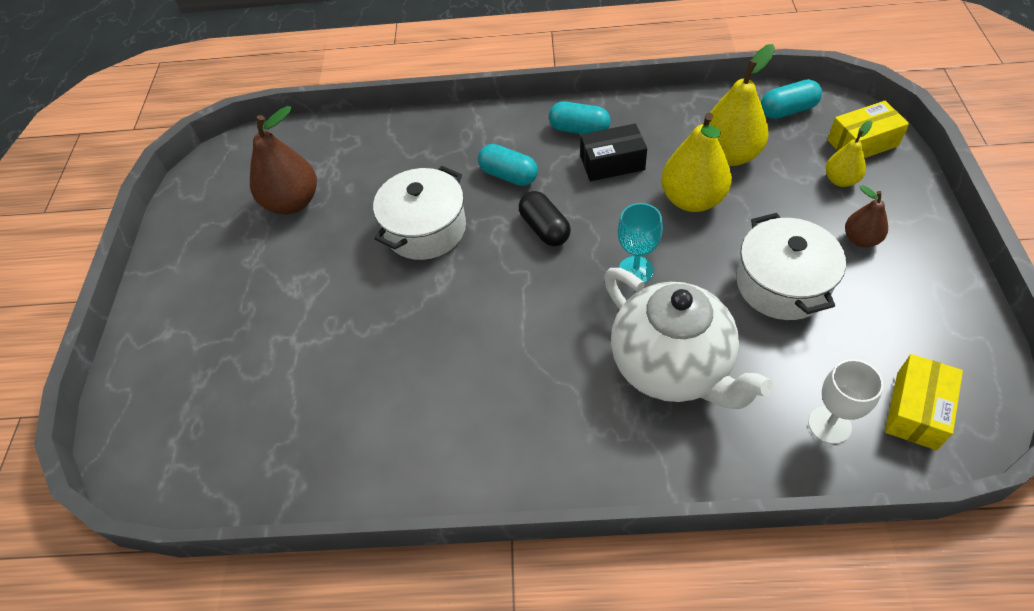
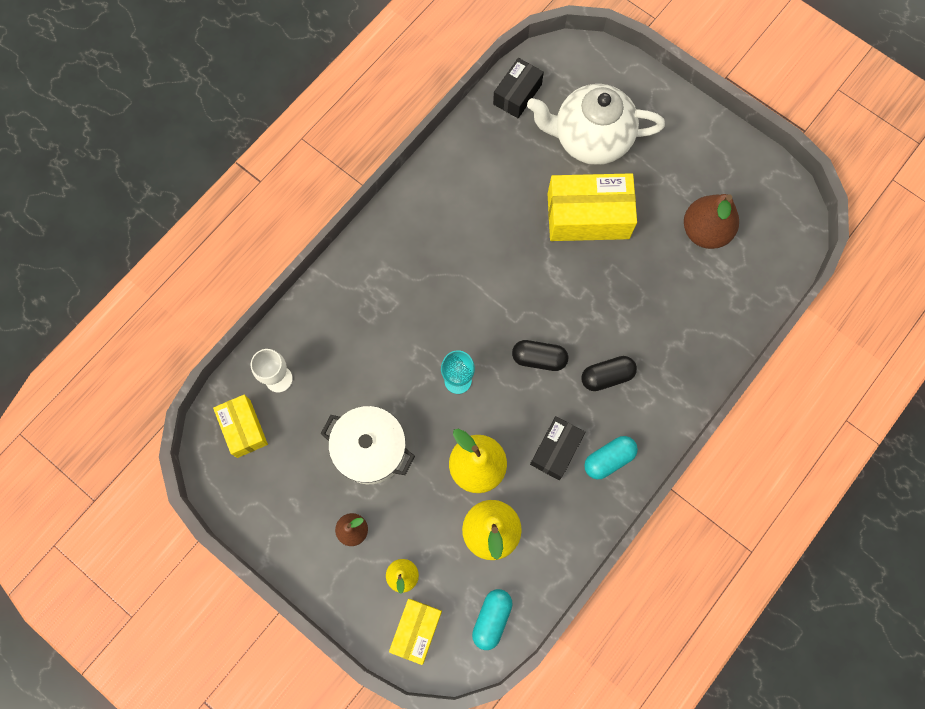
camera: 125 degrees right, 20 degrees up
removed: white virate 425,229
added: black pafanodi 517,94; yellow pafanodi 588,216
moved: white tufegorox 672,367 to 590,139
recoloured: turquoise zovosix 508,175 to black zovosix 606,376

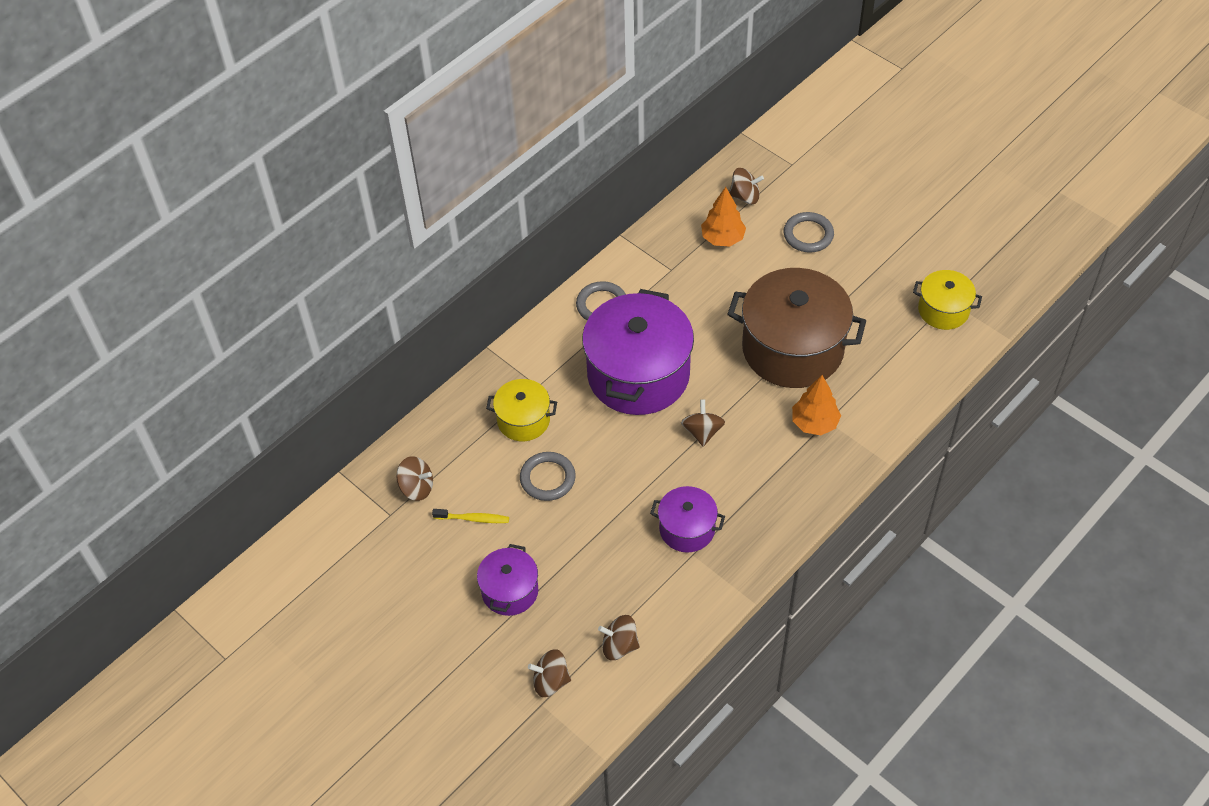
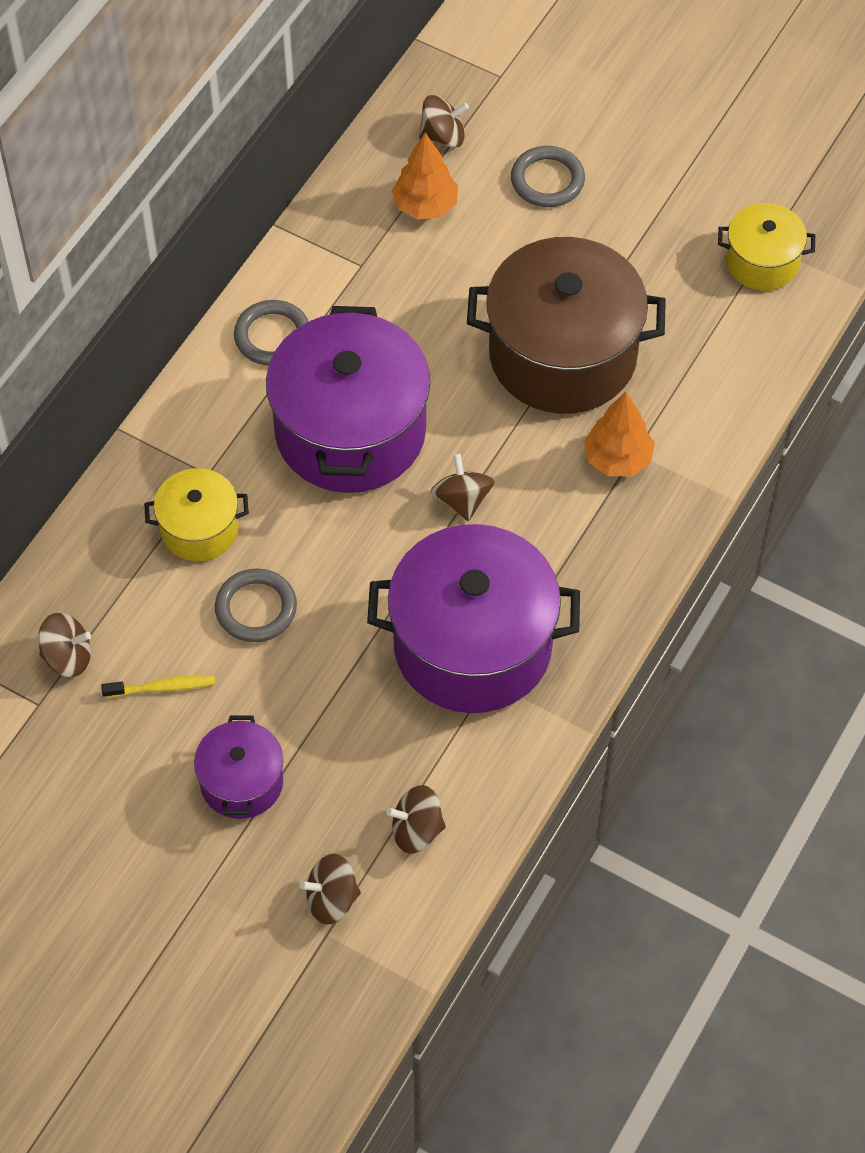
camera: 15 degrees left, 5 degrees up
resized: purple virate 687,529 = 472,645 x1.97

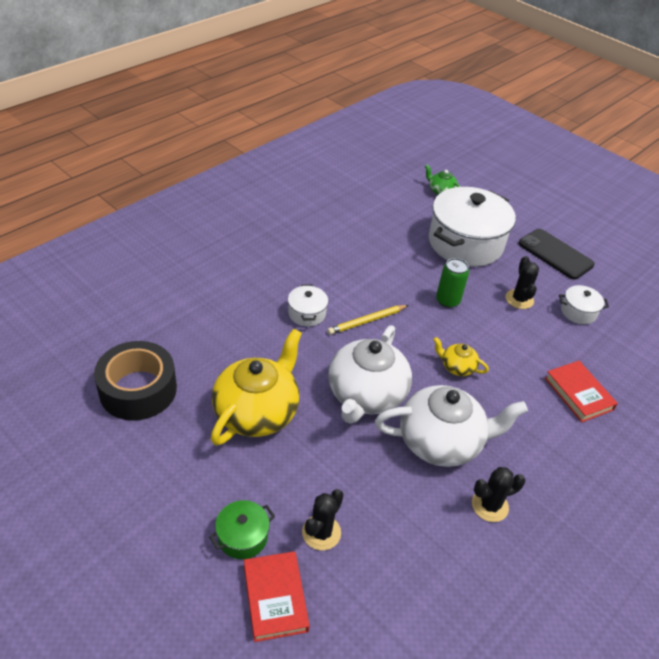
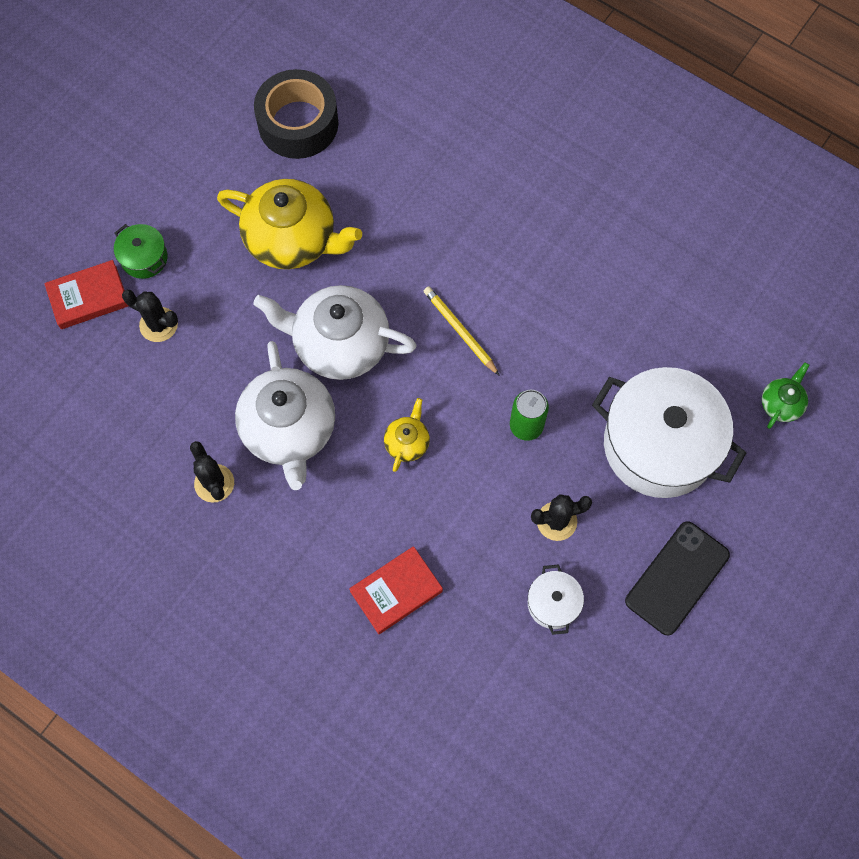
camera: 85 degrees right, 25 degrees up
removed: white virate 307,313

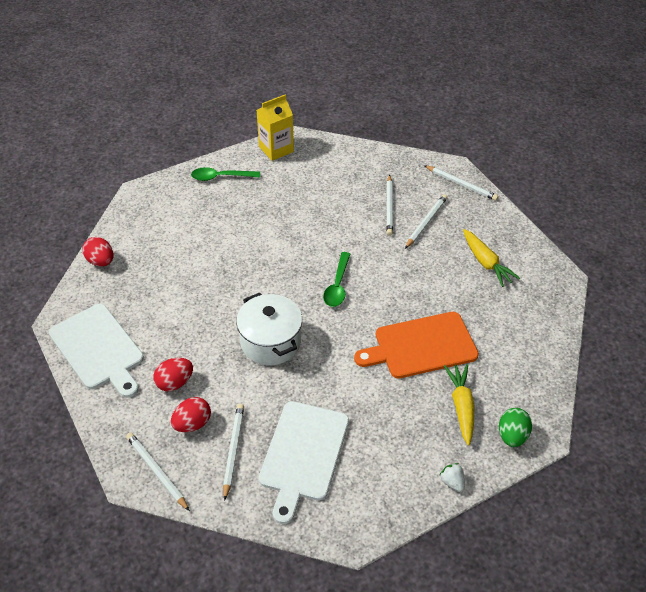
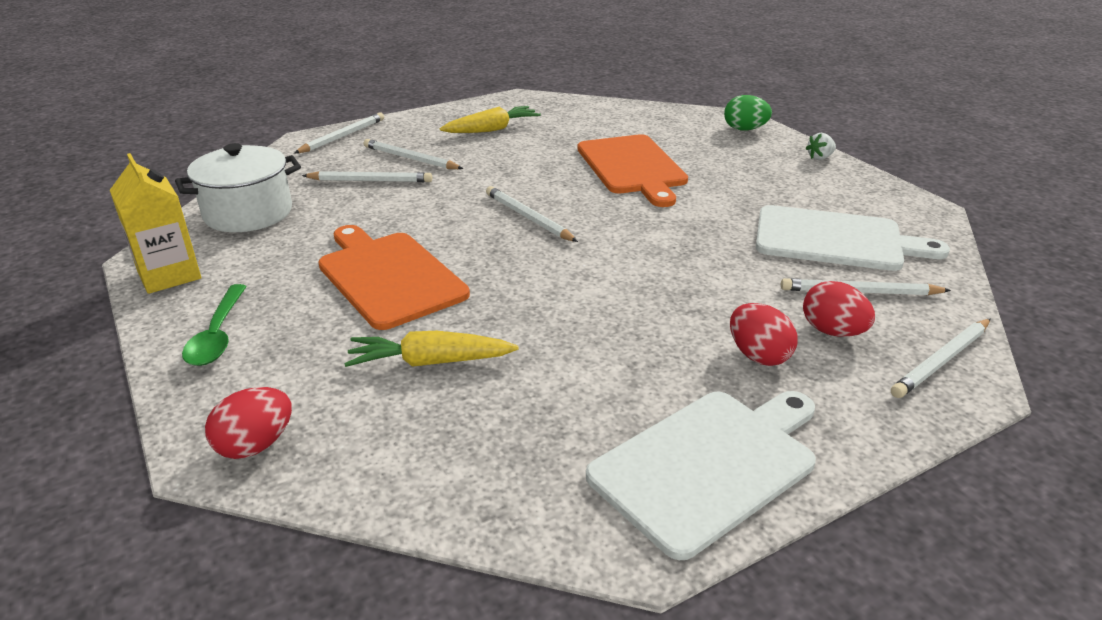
camera: 90 degrees left, 15 degrees down
added: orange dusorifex 388,276
moved: white virate 270,342 to 248,213; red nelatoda 101,261 to 255,445; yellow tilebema 461,406 to 430,362
replaced: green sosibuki 337,285 to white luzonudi 528,217

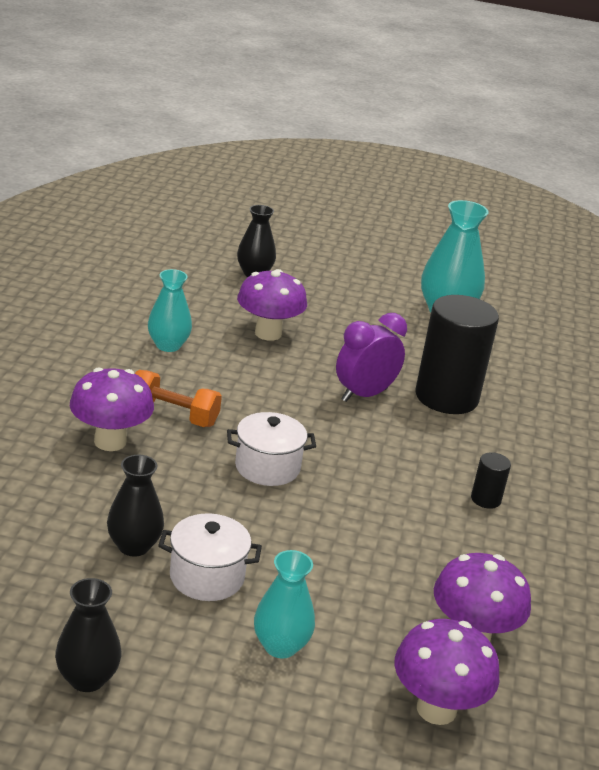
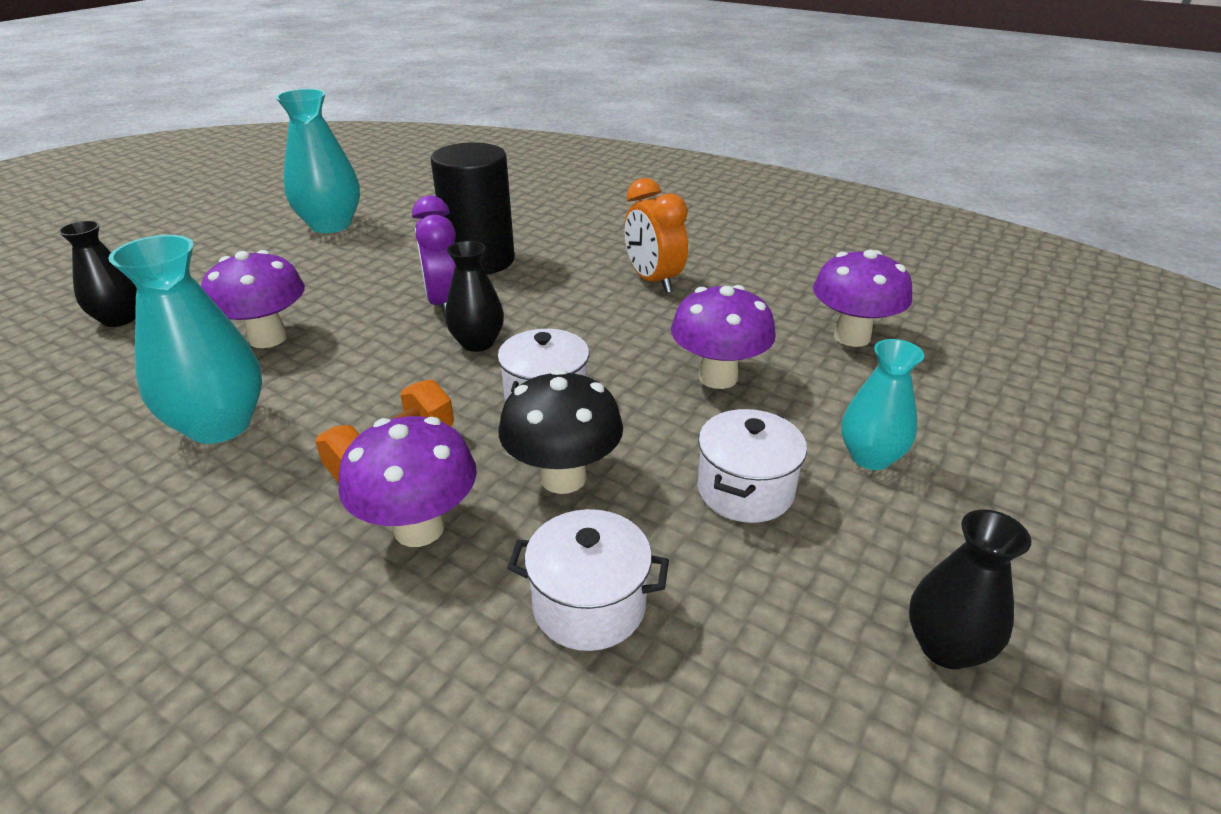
camera: 65 degrees left, 5 degrees up
added: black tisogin 563,477; white virate 589,605
moved: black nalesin 134,546 to 477,343; purple tisogin 436,709 to 718,377
replaced: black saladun 485,499 to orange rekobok 653,281
resized: turquoise nalesin 168,345 = 220,425 x1.59

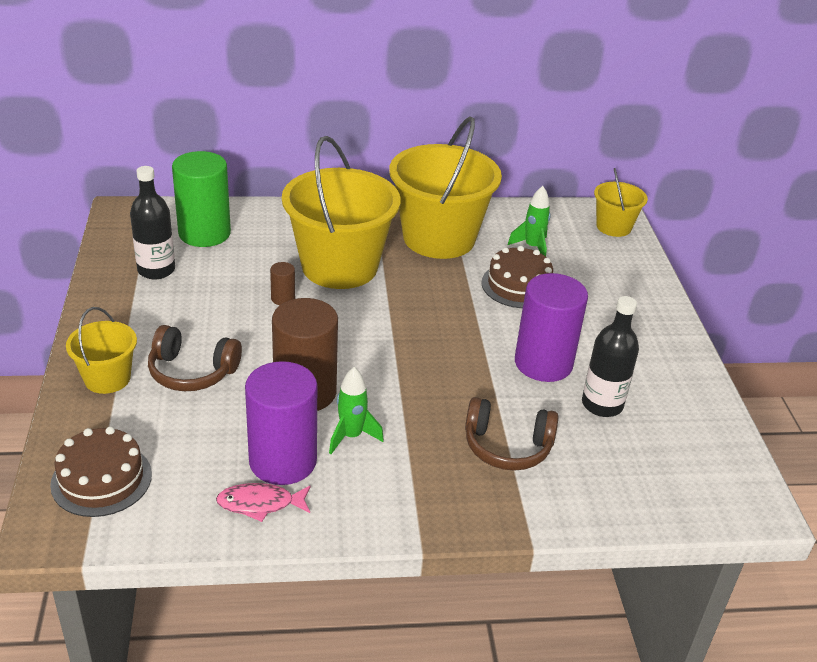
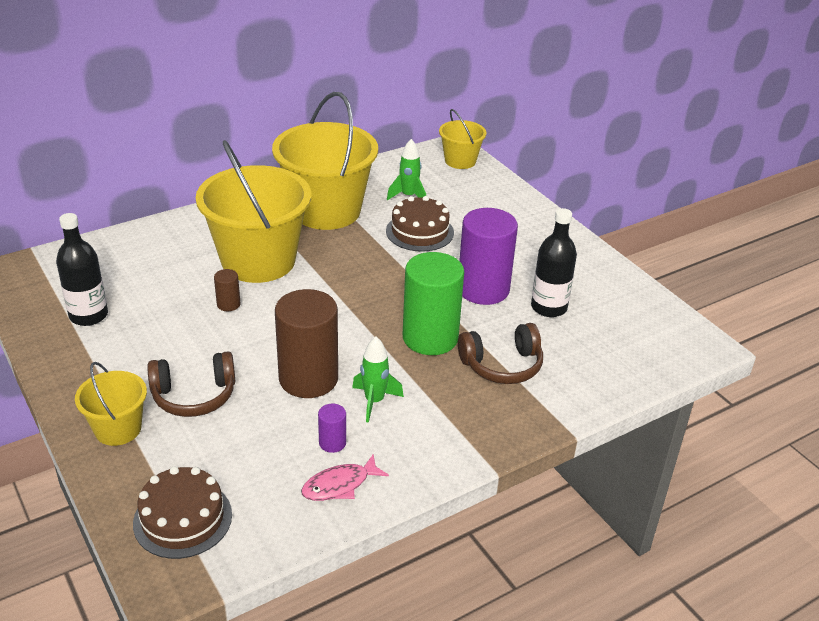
camera: 25 degrees left, 0 degrees up
moved: green saladun 204,233 to 430,338
resized: purple saladun 283,461 = 332,443 x0.43

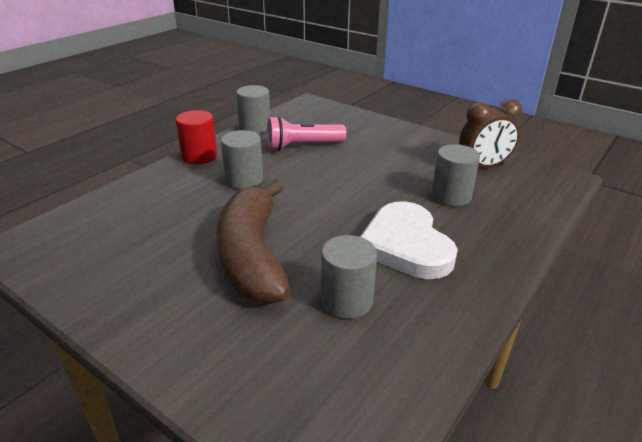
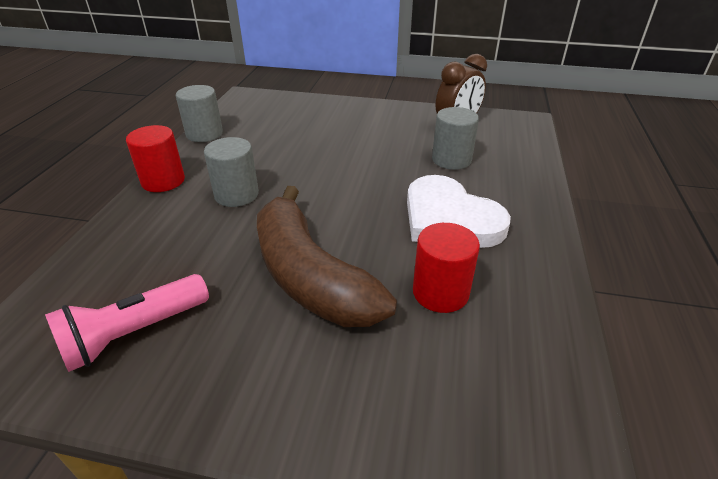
camera: 25 degrees left, 5 degrees up
moved: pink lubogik 302,146 to 134,333
recoloured: grey saladun 347,301 to red saladun 440,293

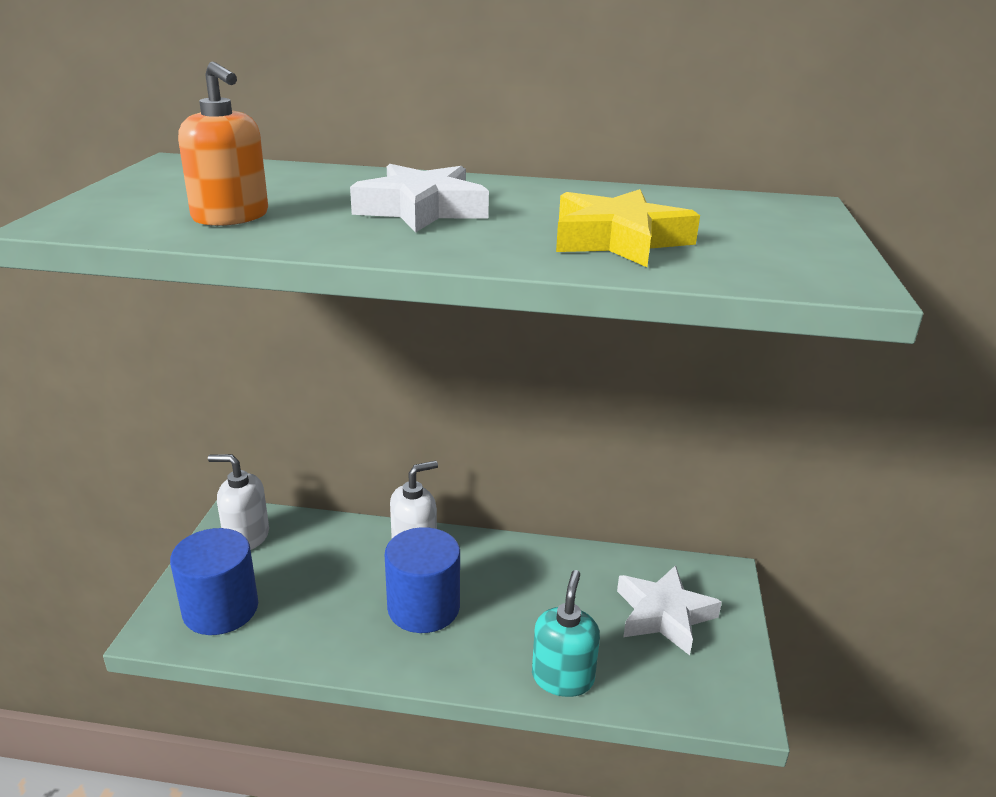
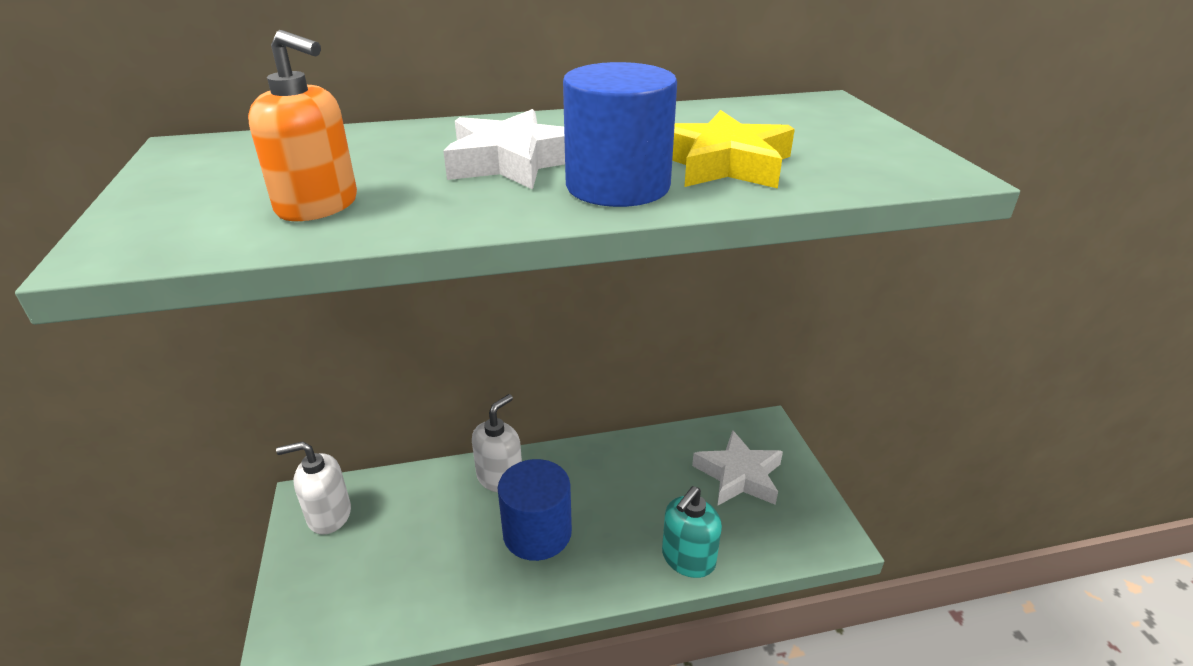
camera: 20 degrees left, 5 degrees up
moved: blue saladun 220,609 to 618,186
turned: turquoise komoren 562,677 = 688,559 135 degrees counterclockwise

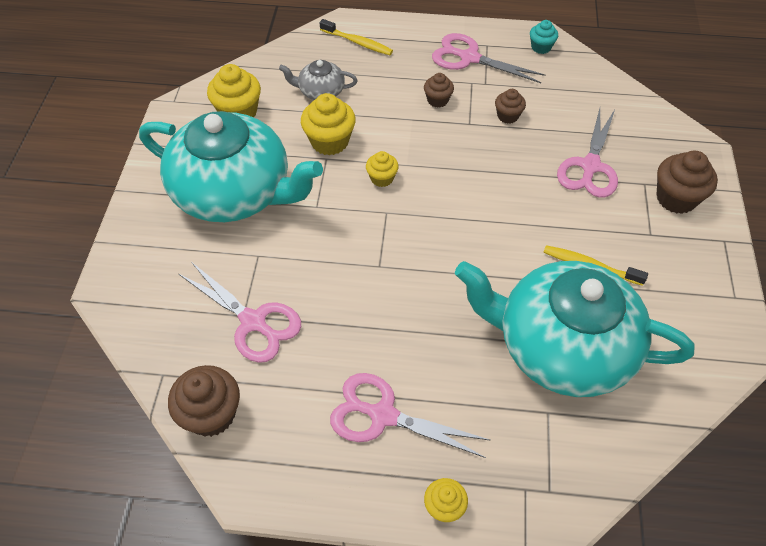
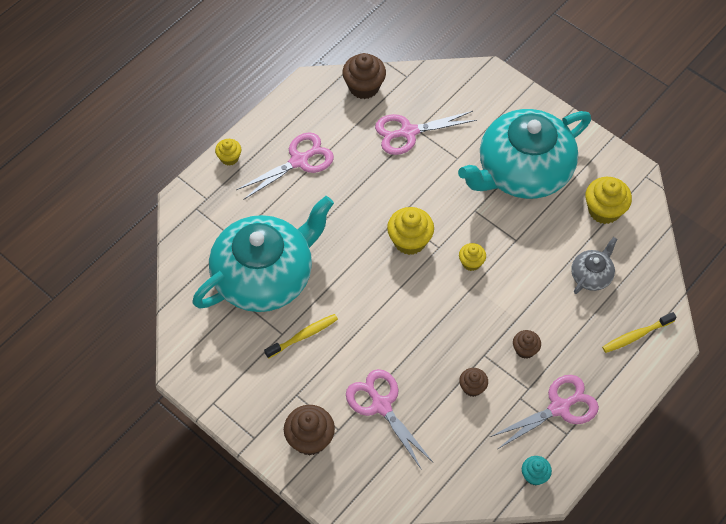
camera: 125 degrees right, 5 degrees up
moved: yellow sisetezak 329,141 to 409,241

